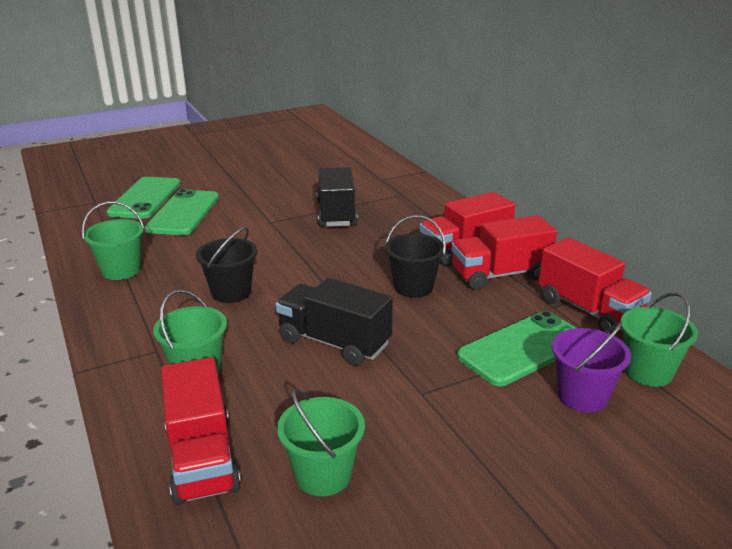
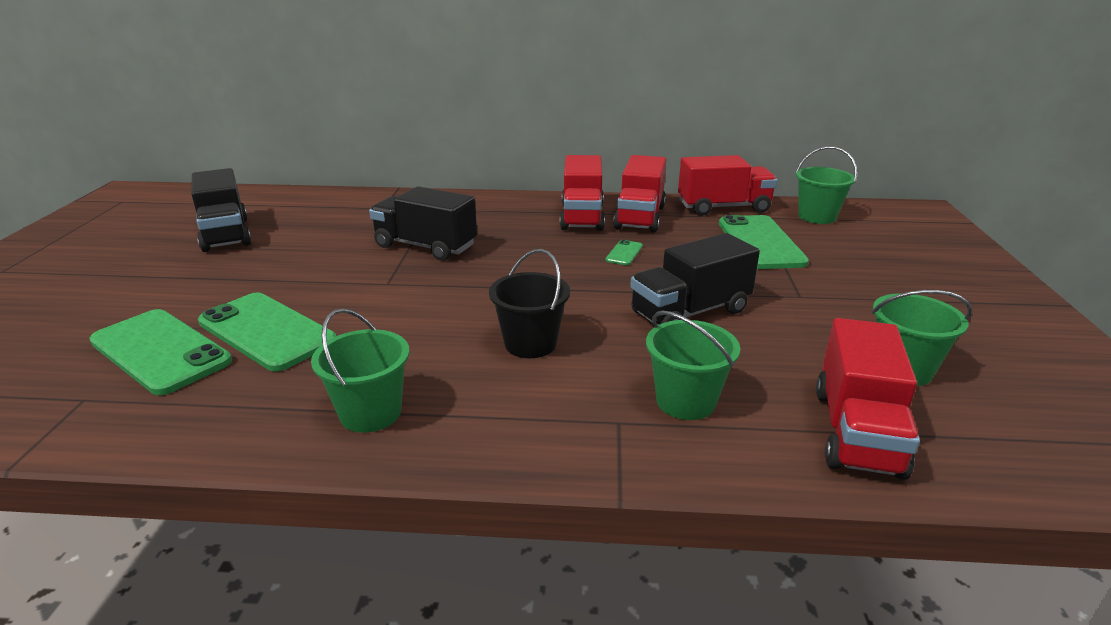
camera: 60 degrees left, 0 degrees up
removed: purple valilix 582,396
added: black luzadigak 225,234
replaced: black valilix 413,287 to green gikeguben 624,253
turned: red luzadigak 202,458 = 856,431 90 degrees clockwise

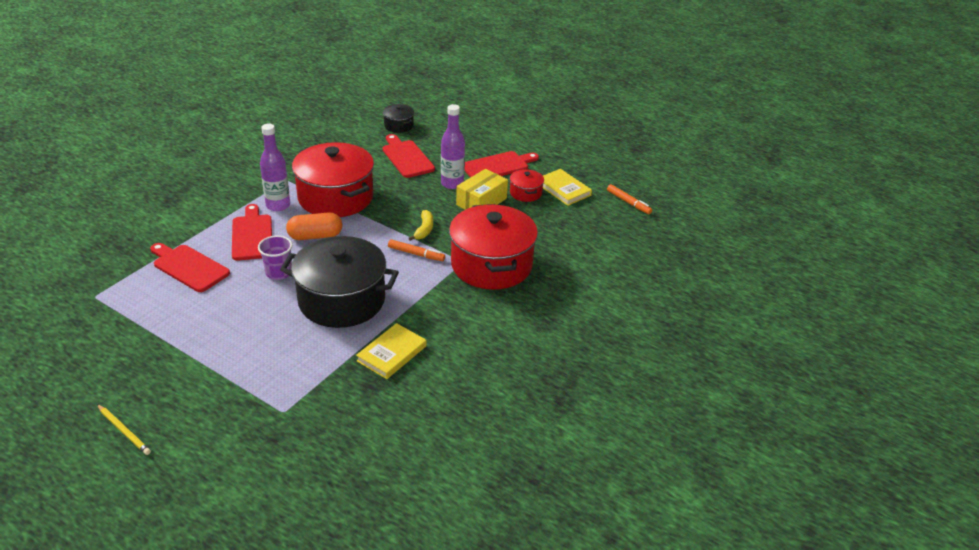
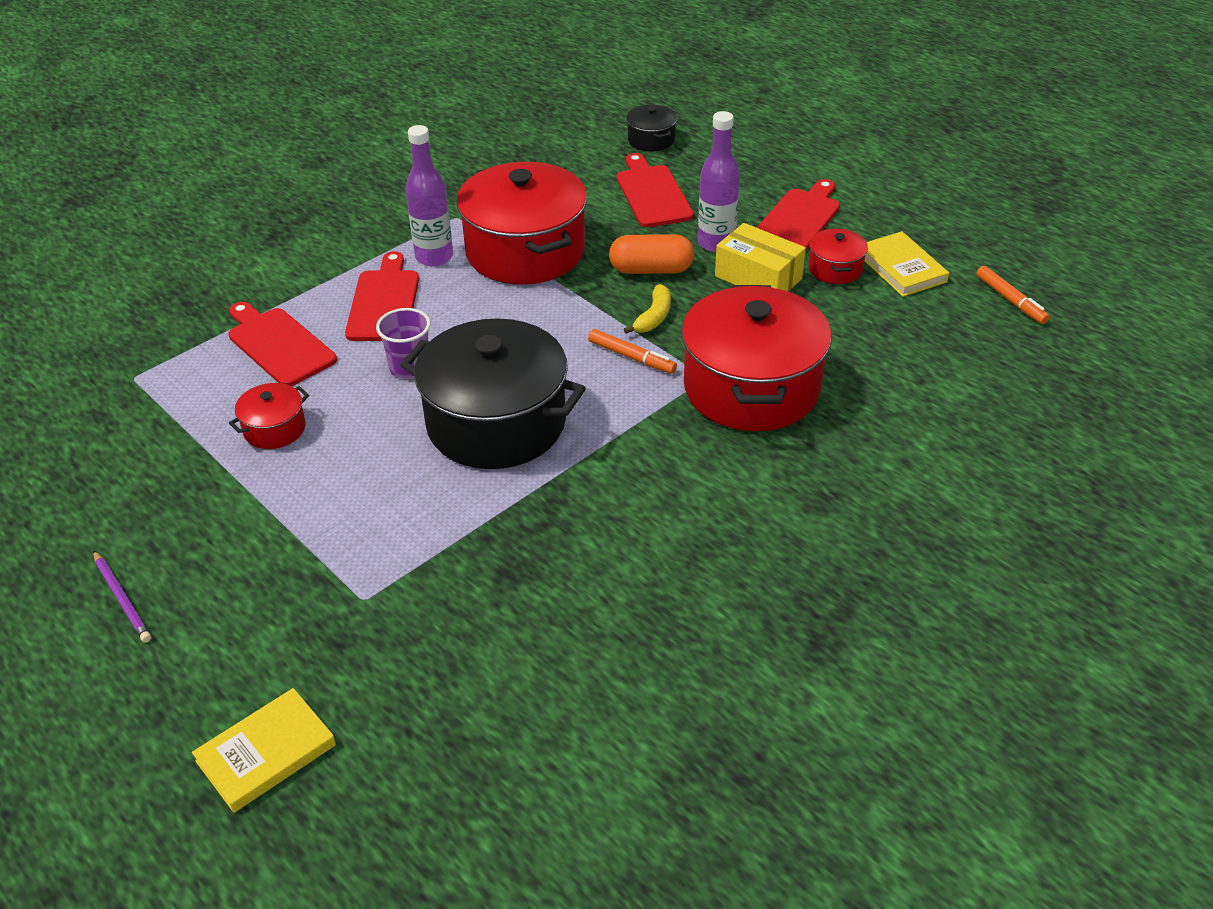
camera: 15 degrees right, 5 degrees up
added: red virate 274,429
moved: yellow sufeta 391,353 to 266,753; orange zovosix 315,236 to 651,270
recoloured: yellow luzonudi 124,431 to purple luzonudi 122,598
turned: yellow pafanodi 481,202 = 758,278 75 degrees clockwise; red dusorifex 498,166 = 798,219 45 degrees counterclockwise

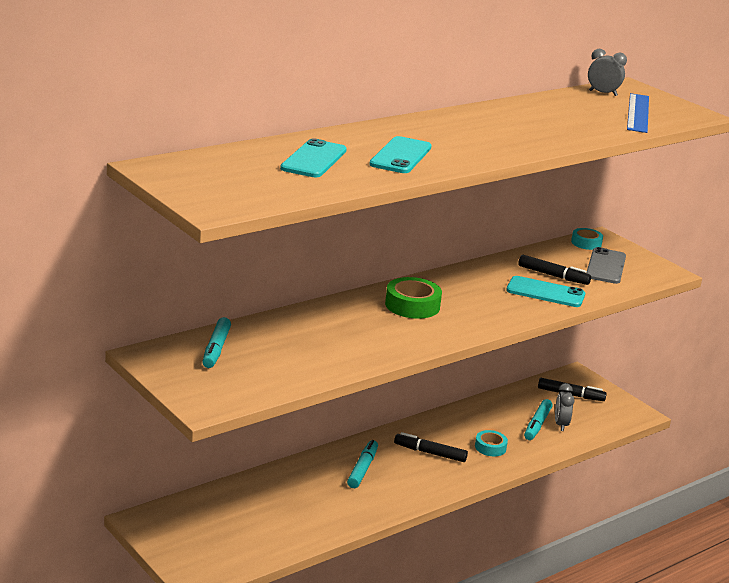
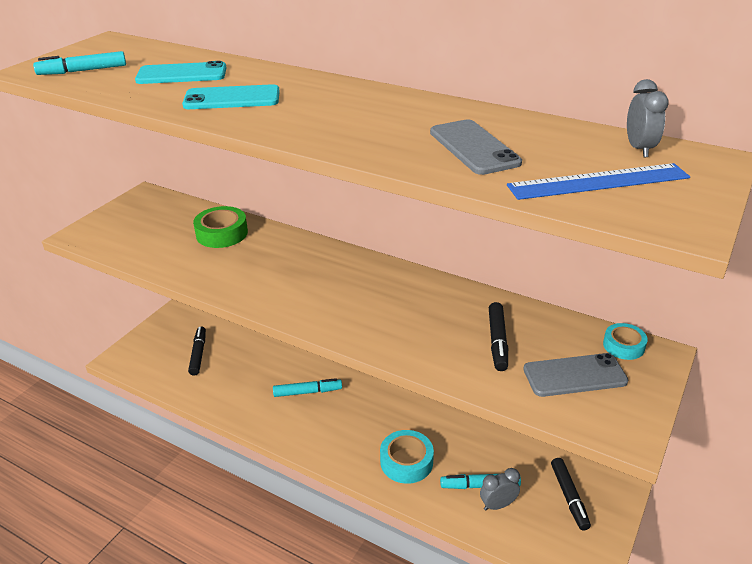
camera: 70 degrees right, 10 degrees up
removed: turquoise gikeguben 545,292
added: grey gikeguben 474,147
moved: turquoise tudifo 216,349 to 83,71; black tudifo 430,453 to 198,354; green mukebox 412,305 to 222,233
resized: turquoise mukebox 490,447 = 406,461 x1.60

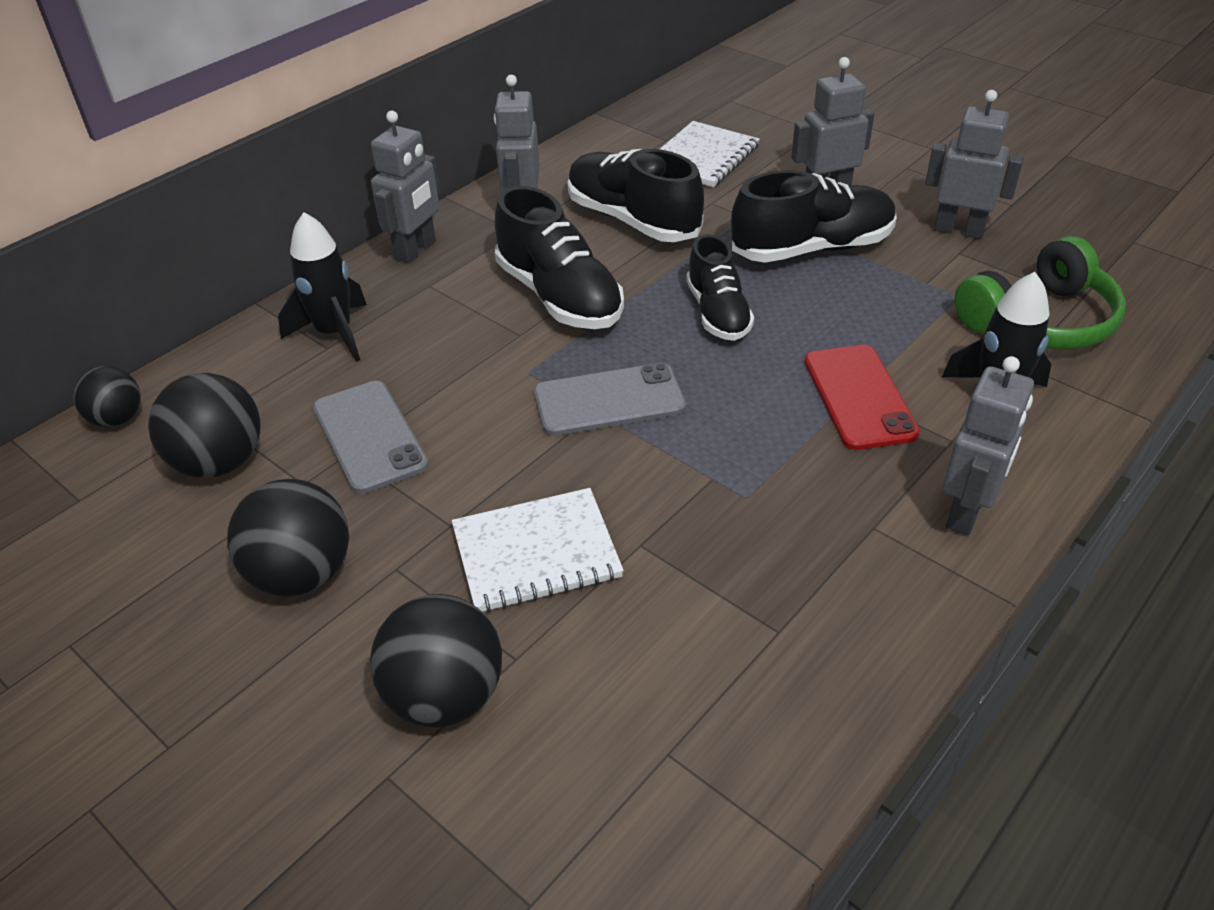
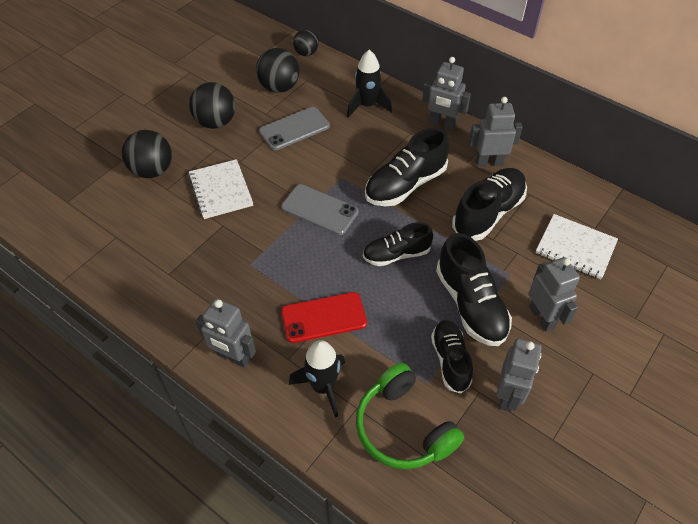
camera: 85 degrees right, 10 degrees up
added: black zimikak 450,360
turned: grey gikeguben 609,400 = 319,210 45 degrees counterclockwise

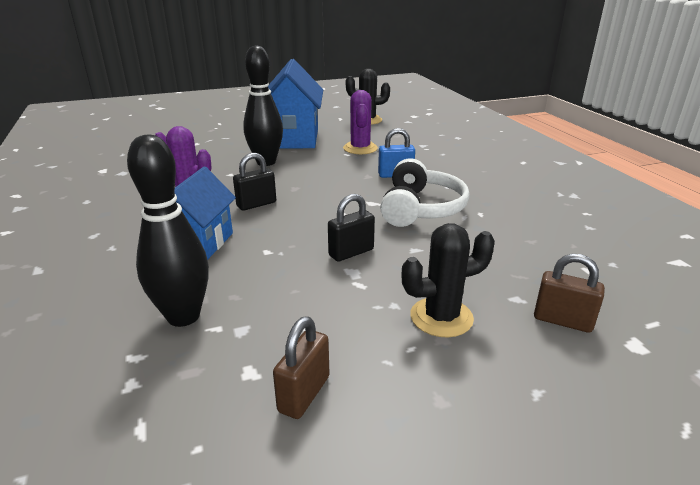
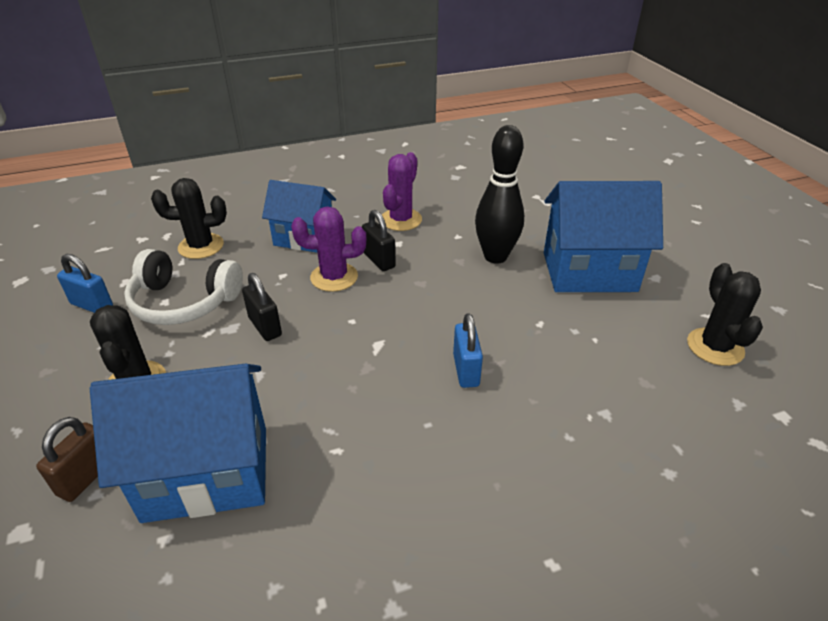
camera: 90 degrees right, 10 degrees up
added: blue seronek 207,473
moved: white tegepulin 420,208 to 184,302; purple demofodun 360,148 to 334,277
replaced: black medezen 183,316 to black demofodun 201,246
recoloured: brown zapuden 304,394 to blue zapuden 92,305

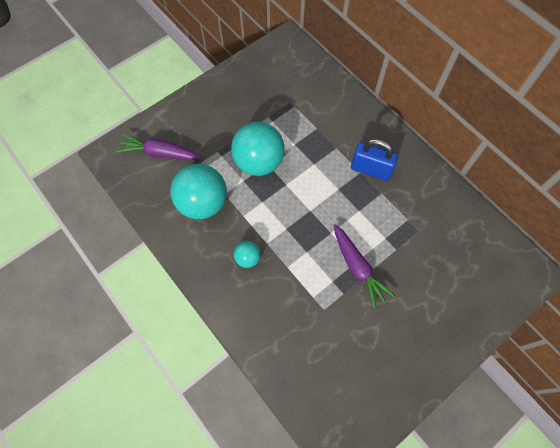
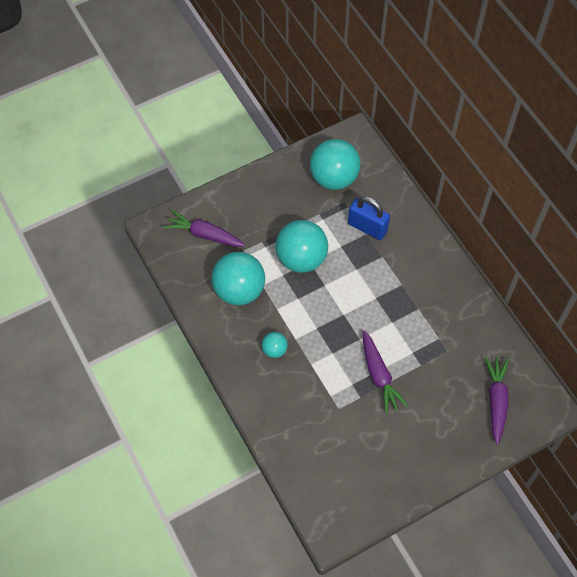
camera: 10 degrees right, 5 degrees down
added: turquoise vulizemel 334,178; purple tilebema 496,400
moved: blue zapuden 370,170 to 367,227

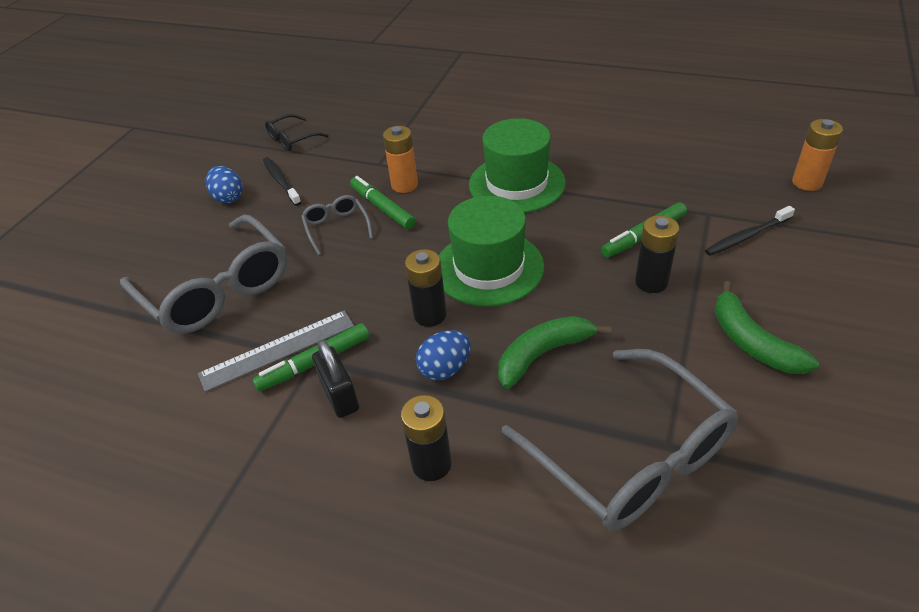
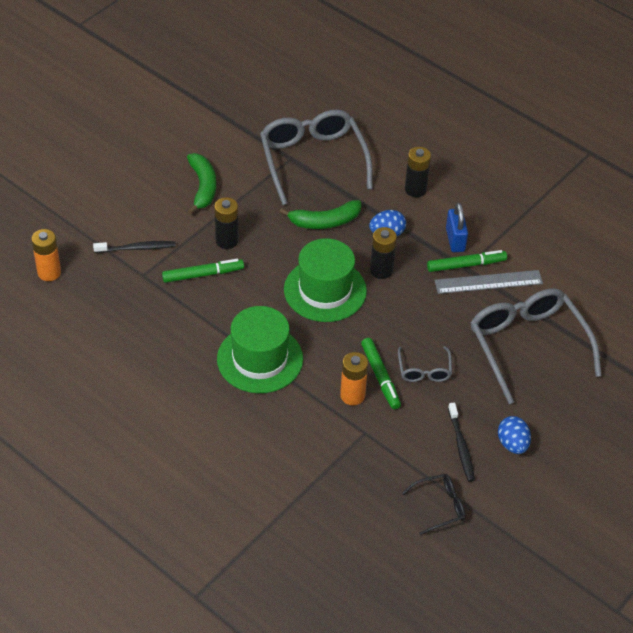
camera: 165 degrees left, 5 degrees up
recoloured: black zapuden 340,396 to blue zapuden 455,240

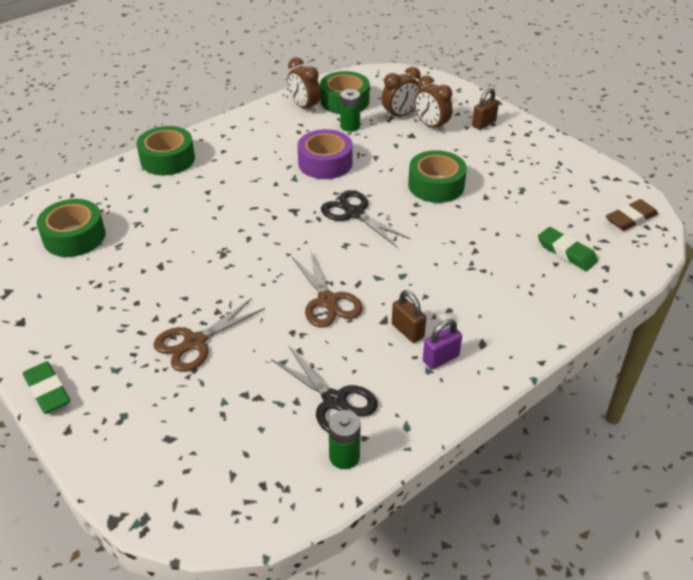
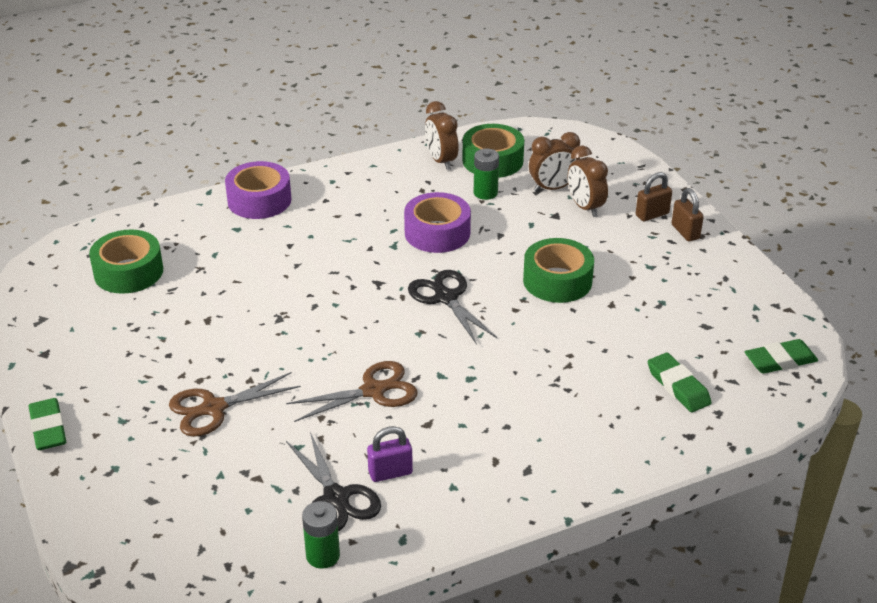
camera: 15 degrees right, 5 degrees down
moved: purple zapuden 440,358 to 390,473; brown zapuden 407,331 to 685,232
recoloured: green mukebox 167,159 to purple mukebox 259,200; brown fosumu 630,218 to green fosumu 780,361
turned: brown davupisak 327,301 = 373,391 105 degrees counterclockwise

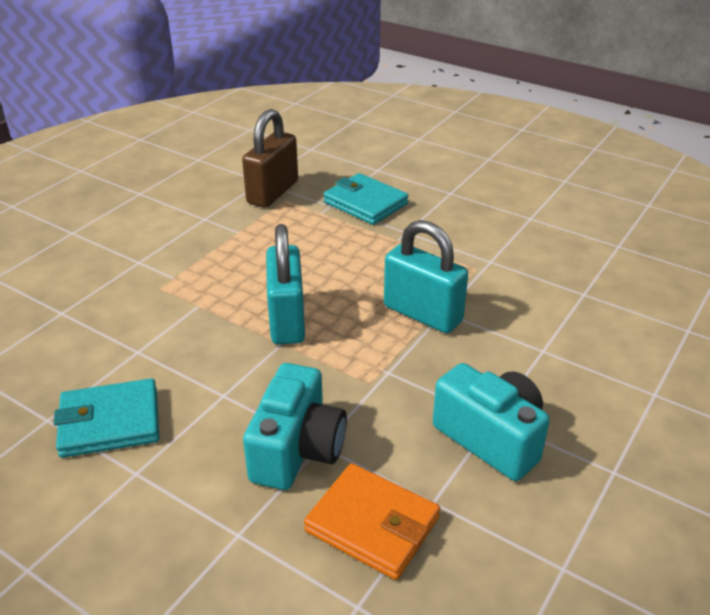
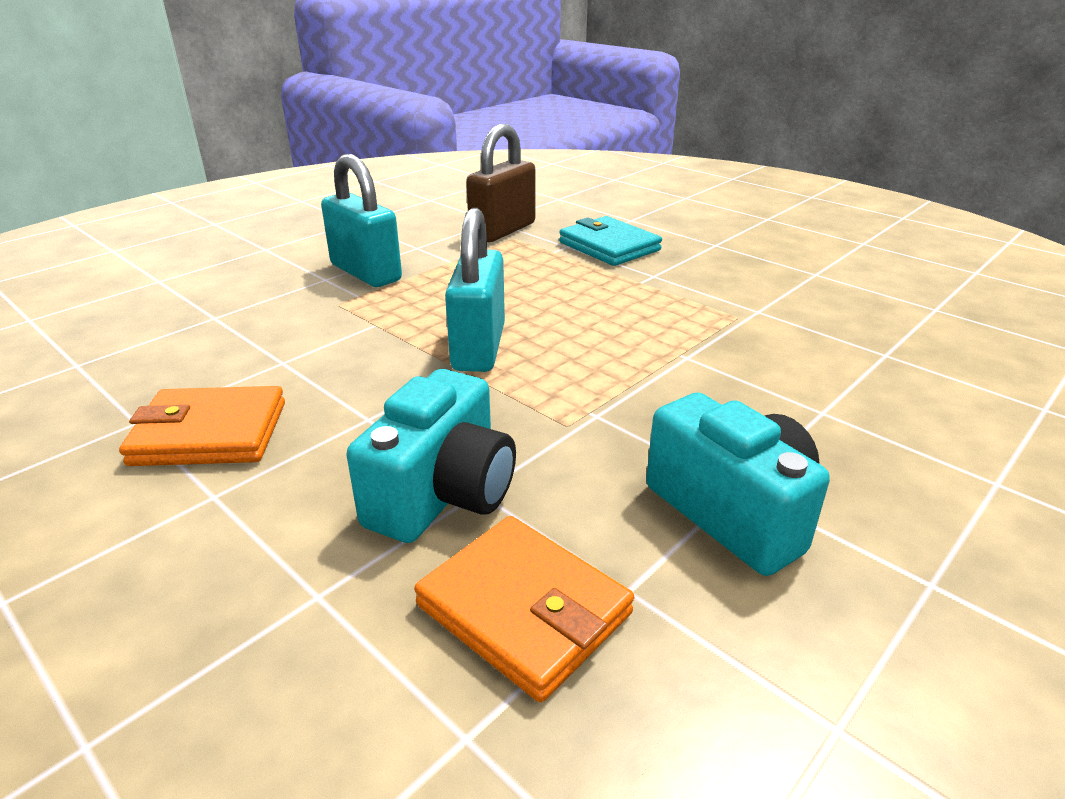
camera: 10 degrees right, 5 degrees down
moved: turquoise zapuden 422,314 to 366,273
recoloured: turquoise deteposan 110,422 to orange deteposan 210,433

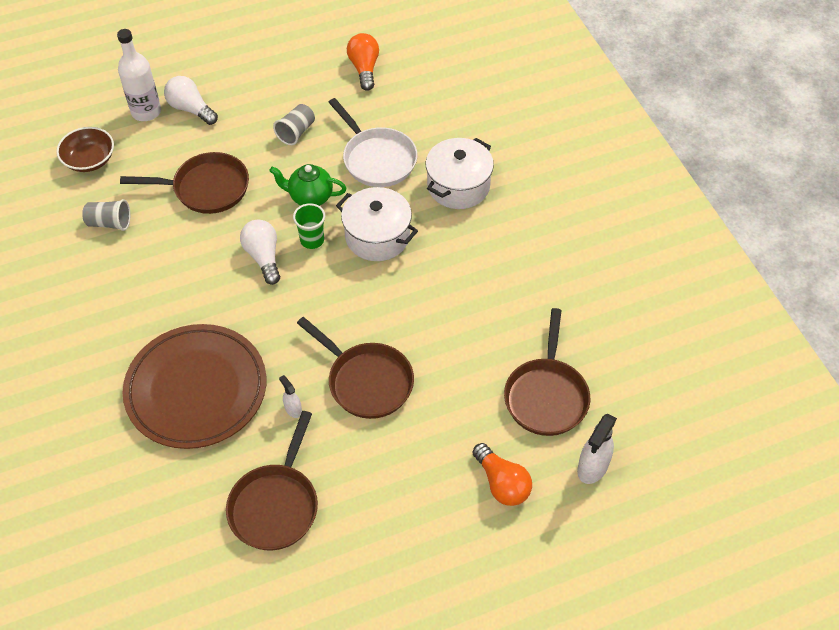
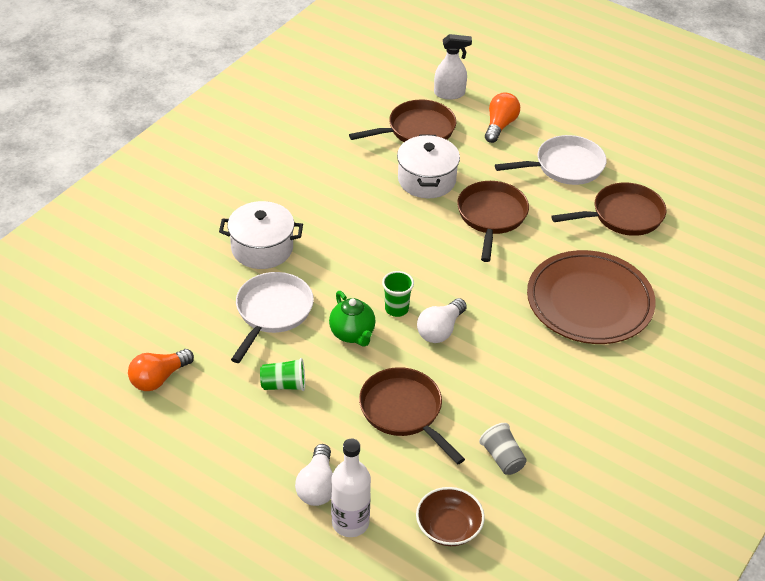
camera: 125 degrees left, 10 degrees down
removed: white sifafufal 293,409
added: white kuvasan 565,166
moved: white virate 377,236 to 426,180
recoloured: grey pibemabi 296,132 to green pibemabi 284,385

